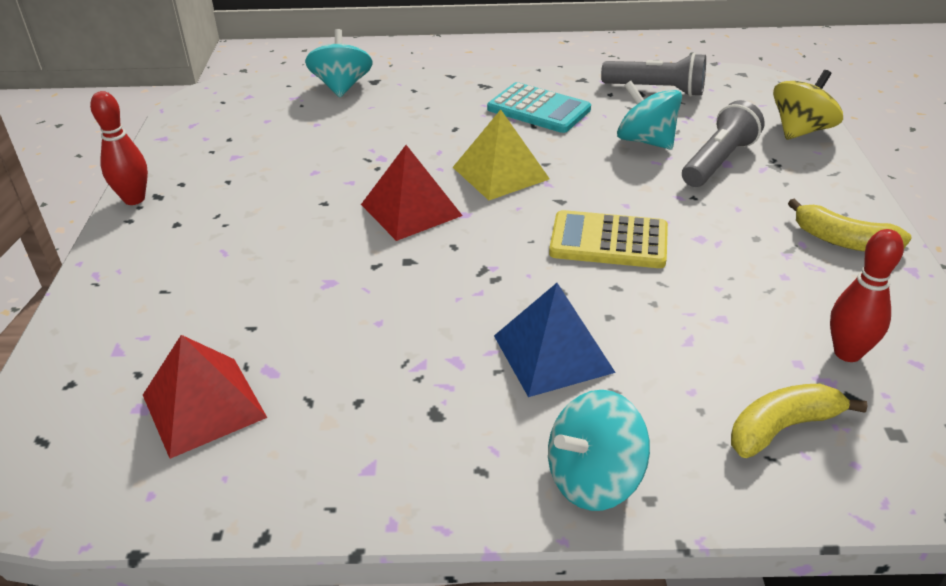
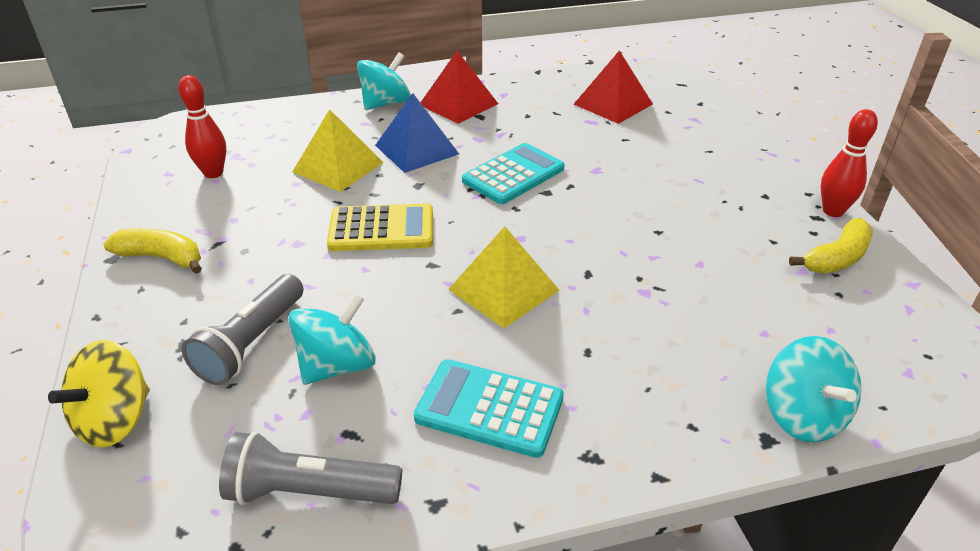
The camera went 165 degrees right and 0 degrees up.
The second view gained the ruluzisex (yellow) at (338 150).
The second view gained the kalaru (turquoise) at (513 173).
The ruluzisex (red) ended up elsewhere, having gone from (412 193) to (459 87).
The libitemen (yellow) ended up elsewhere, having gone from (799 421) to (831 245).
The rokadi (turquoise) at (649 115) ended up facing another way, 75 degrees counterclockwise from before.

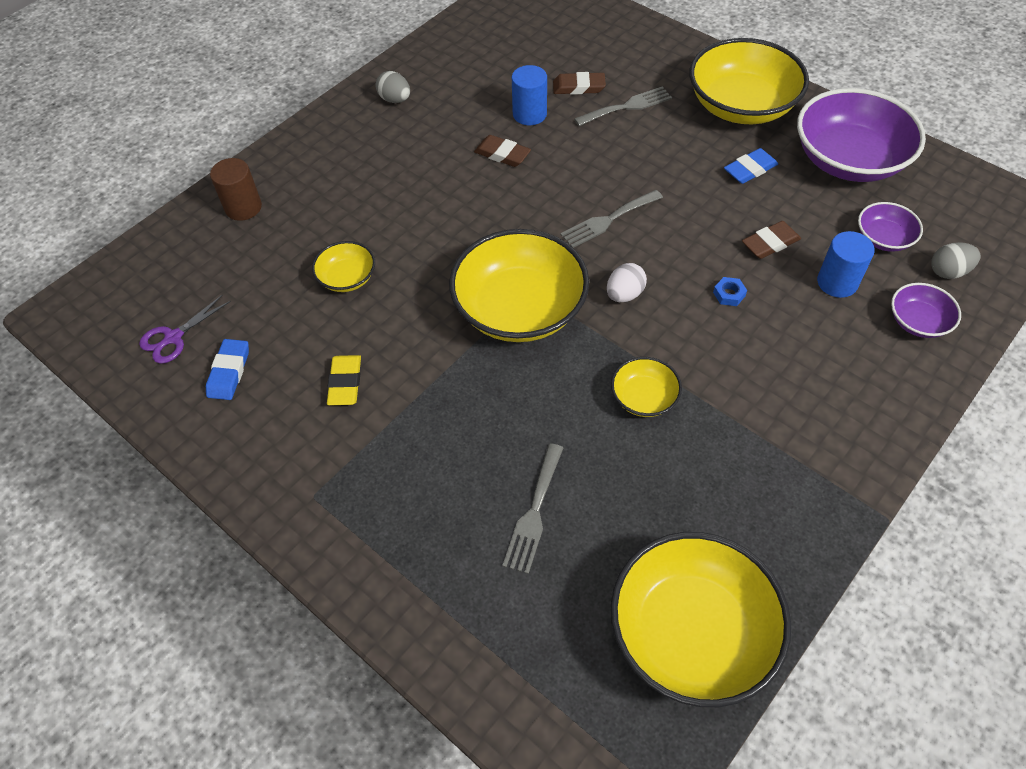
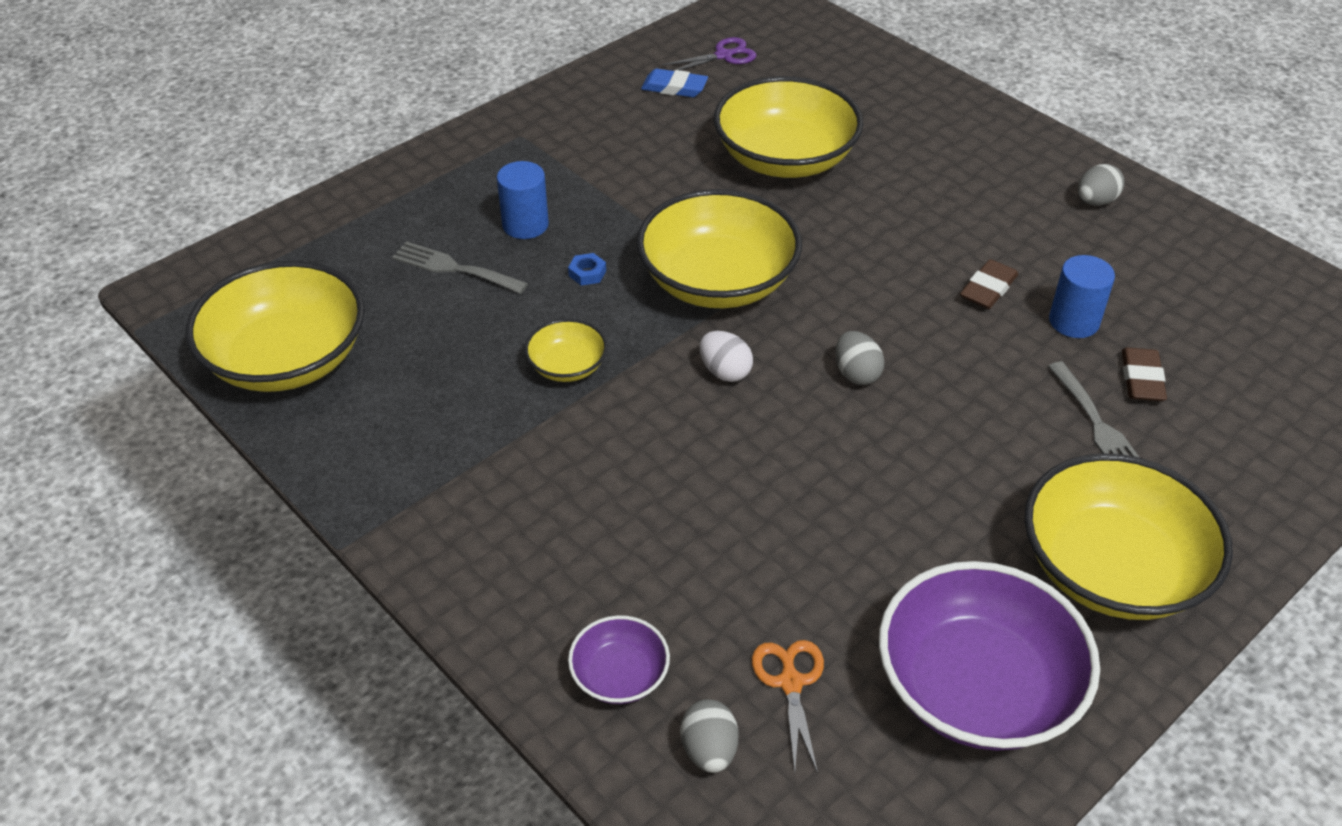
The camera went 95 degrees right and 10 degrees down.
The second view lost the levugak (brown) at (236 189).
The second view lost the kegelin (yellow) at (344 380).
The second view lost the kegelin (blue) at (751 166).
The second view lost the kegelin (brown) at (771 240).
The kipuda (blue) ended up elsewhere, having gone from (730 291) to (587 269).
The levugak (blue) ended up elsewhere, having gone from (846 264) to (523 200).
Where the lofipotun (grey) stood at (611 219), the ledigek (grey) came to stand at (859 358).
Where the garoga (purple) stood at (890 227), the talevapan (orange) came to stand at (788 706).
The talevapan (purple) at (185 329) ended up facing another way, 105 degrees clockwise from before.
The size of the garoga (yellow) at (343 266) changed by a factor of 2.09.

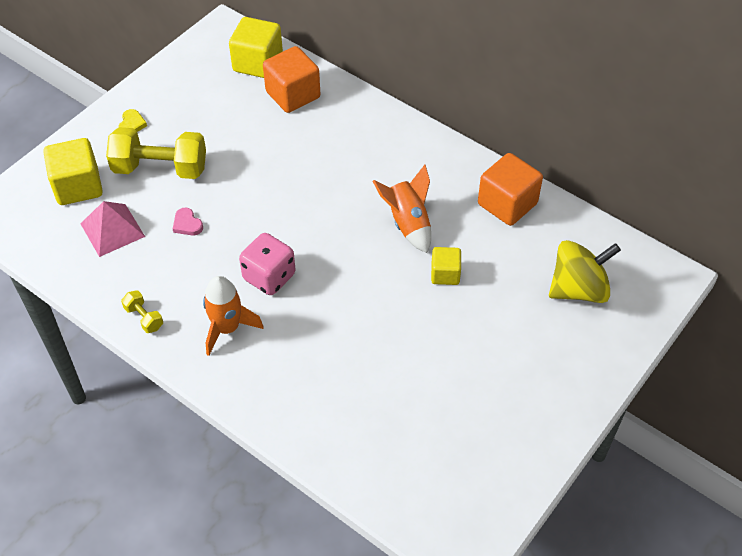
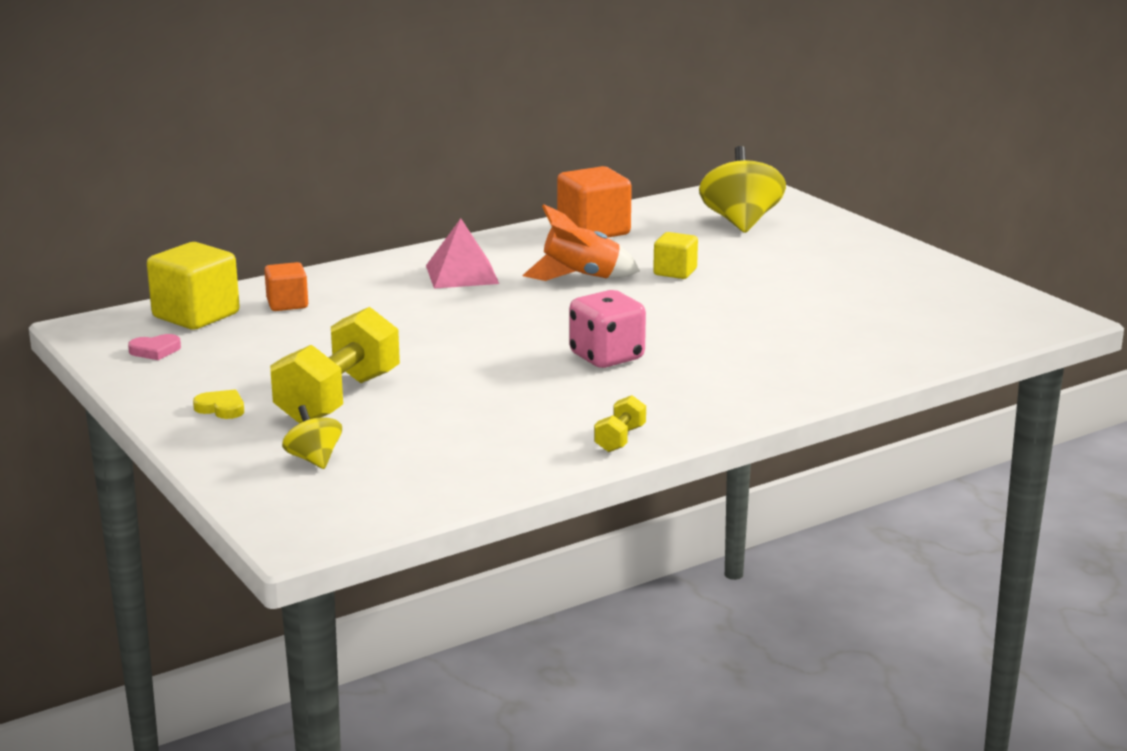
The camera went 70 degrees left and 30 degrees down.
The second view lost the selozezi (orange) at (233 316).
The ruluzisex (pink) ended up elsewhere, having gone from (112 229) to (462 253).
The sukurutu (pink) ended up elsewhere, having gone from (188 222) to (154 347).
Where the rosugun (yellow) stood at (73 171), the rokadi (yellow) came to stand at (312 437).
The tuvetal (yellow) at (142 311) ended up facing another way, 45 degrees counterclockwise from before.
The size of the rosugun (orange) at (291 79) changed by a factor of 0.59.

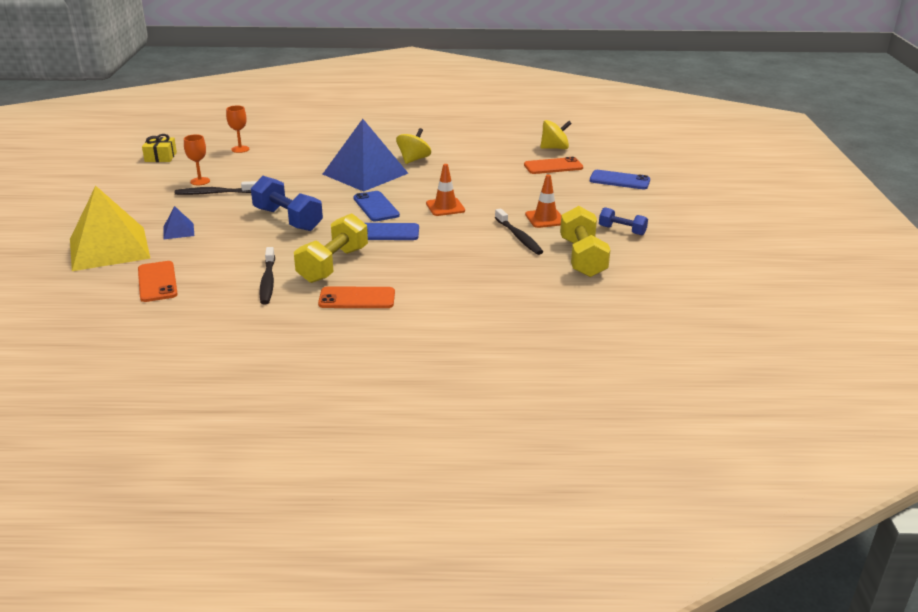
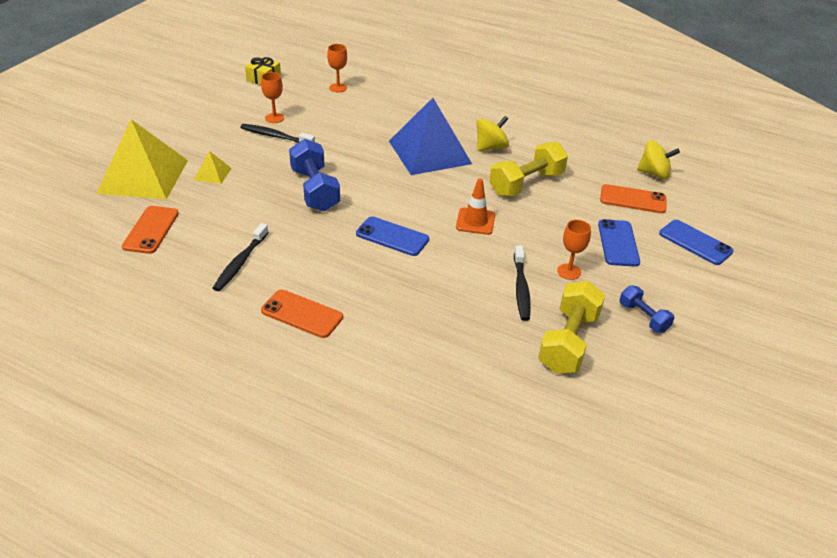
The camera went 25 degrees right and 10 degrees up.
The tuvetal (yellow) ended up elsewhere, having gone from (331 248) to (528 169).
The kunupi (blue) ended up elsewhere, having gone from (376 206) to (619 243).
Where the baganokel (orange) stood at (543 201), the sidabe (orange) came to stand at (574 250).
What was the ruluzisex (blue) at (179 222) turned into the ruluzisex (yellow) at (213 167).

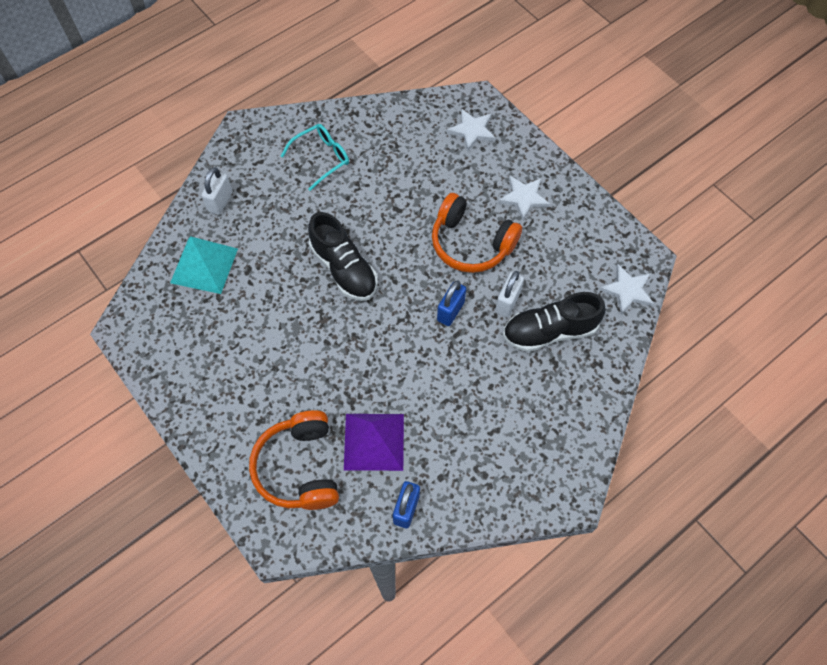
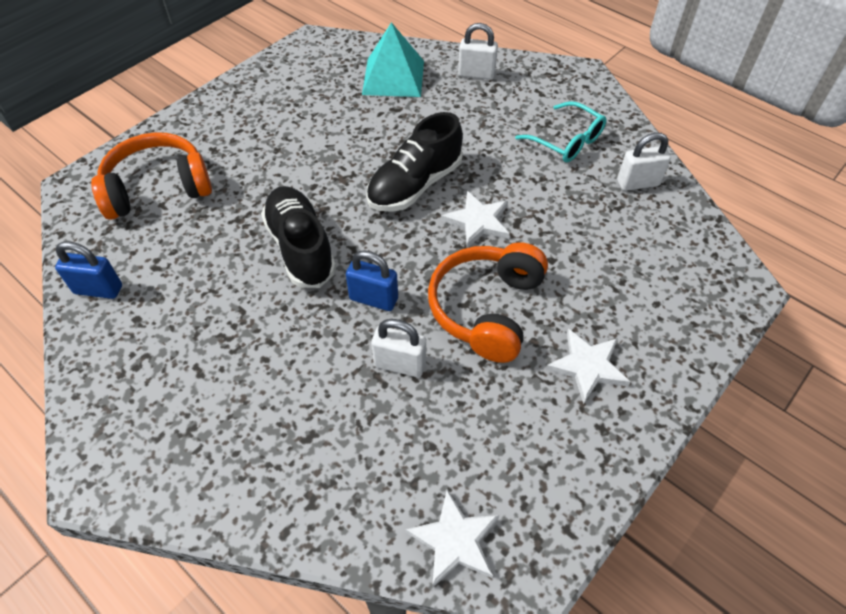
The camera went 80 degrees right and 10 degrees down.
The second view lost the ruluzisex (purple) at (374 442).
The second view gained the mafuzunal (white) at (644 162).
The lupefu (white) ended up elsewhere, having gone from (471 130) to (475 219).
The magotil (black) ended up elsewhere, having gone from (554 322) to (298 237).

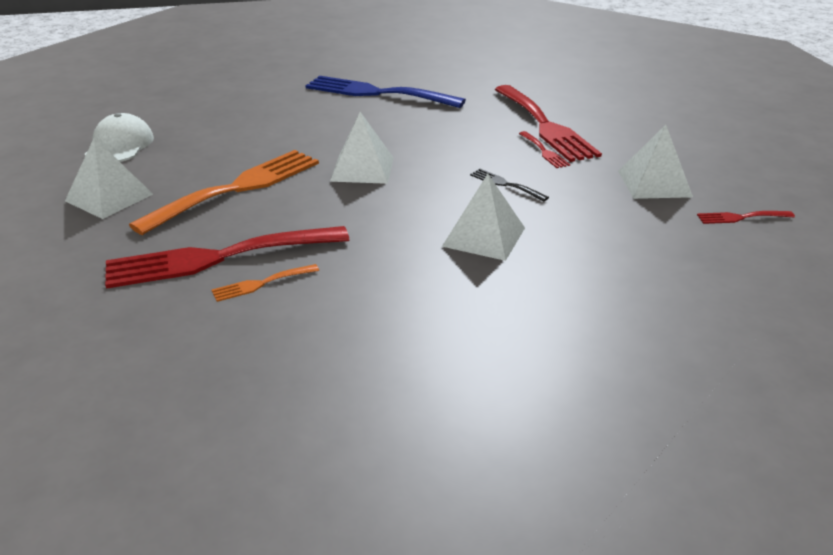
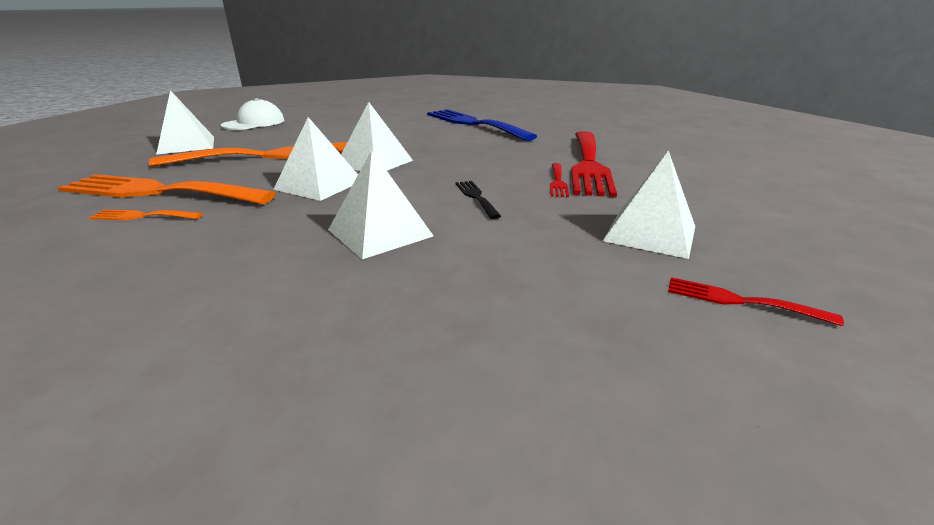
The camera went 30 degrees right and 5 degrees down.
The second view gained the ruluzisex (white) at (315 159).
What was the lofipotun (red) at (227 257) turned into the lofipotun (orange) at (167 189).

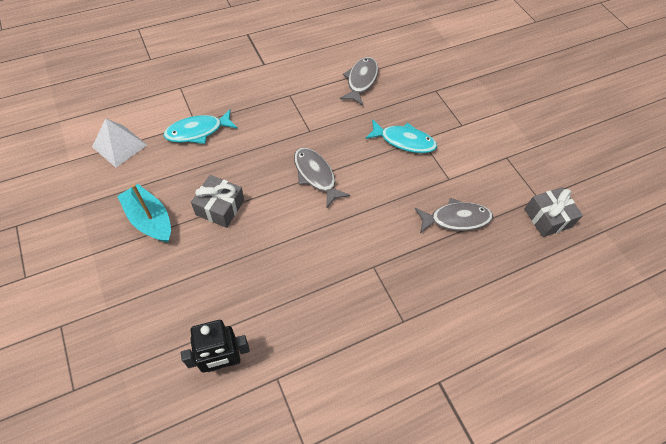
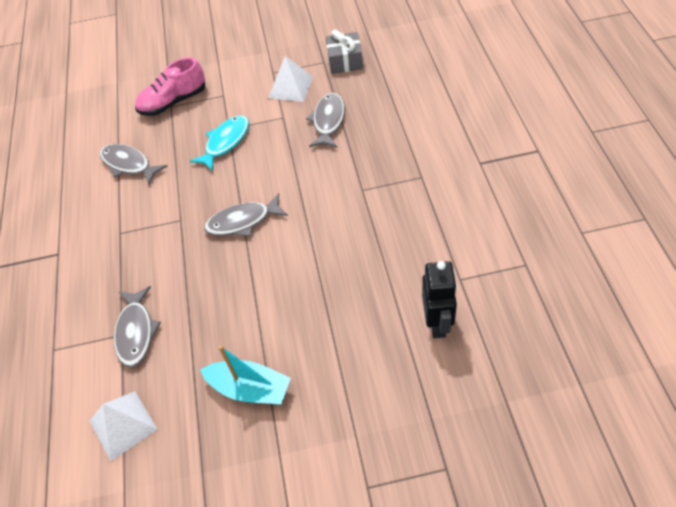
The camera went 65 degrees left and 5 degrees down.
The second view lost the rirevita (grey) at (217 201).
The second view gained the magotil (pink) at (170 86).
The second view gained the ruluzisex (white) at (290 79).
What was the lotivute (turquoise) at (200 126) turned into the lotivute (grey) at (137 326).
The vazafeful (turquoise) at (144 213) ended up facing another way, 135 degrees counterclockwise from before.

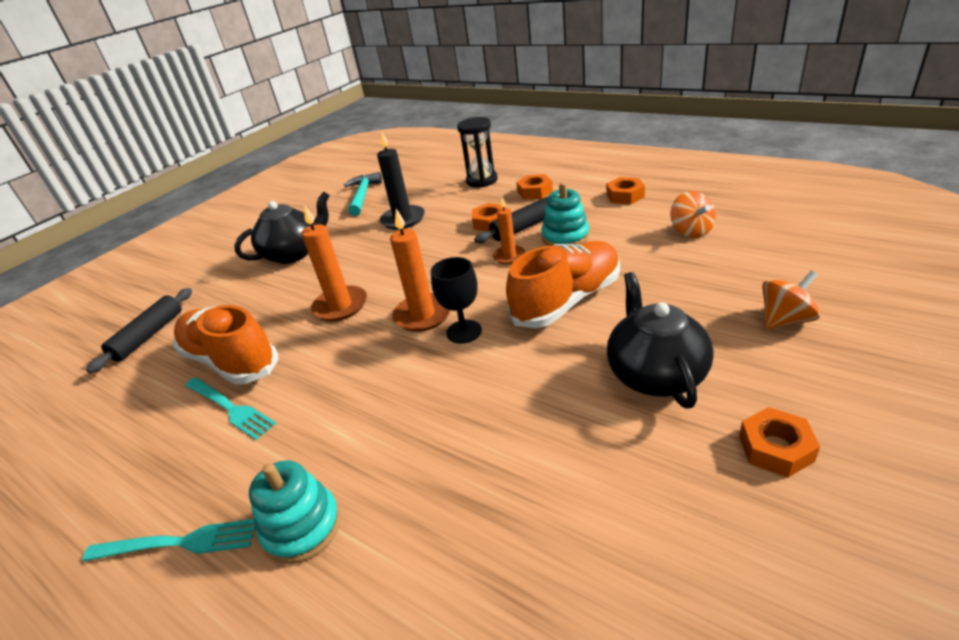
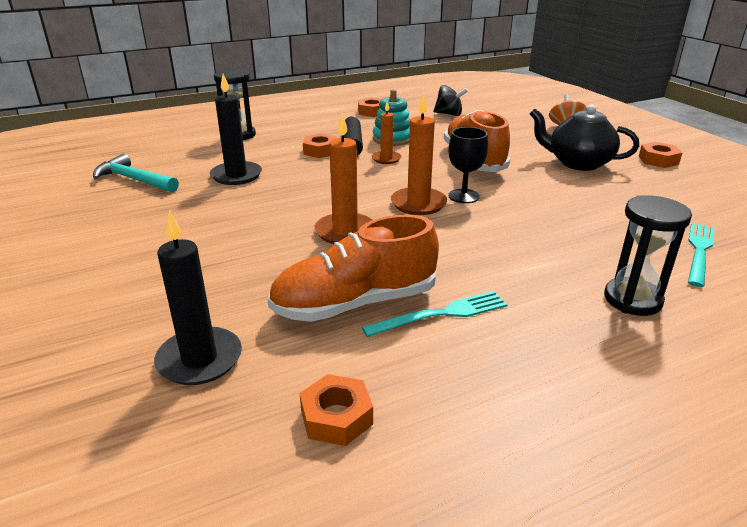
The camera went 65 degrees left and 5 degrees down.
The second view lost the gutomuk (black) at (282 228).
The lofipotun (turquoise) ended up elsewhere, having gone from (169 540) to (701 255).
The kipuda (orange) ended up elsewhere, having gone from (534 186) to (336 410).
Where the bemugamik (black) stood at (139 330), the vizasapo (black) came to stand at (198 297).
Where the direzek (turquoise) stood at (295 512), the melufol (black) came to stand at (648 255).
What was the rokadi (orange) at (693 214) turned into the rokadi (black) at (451 100).

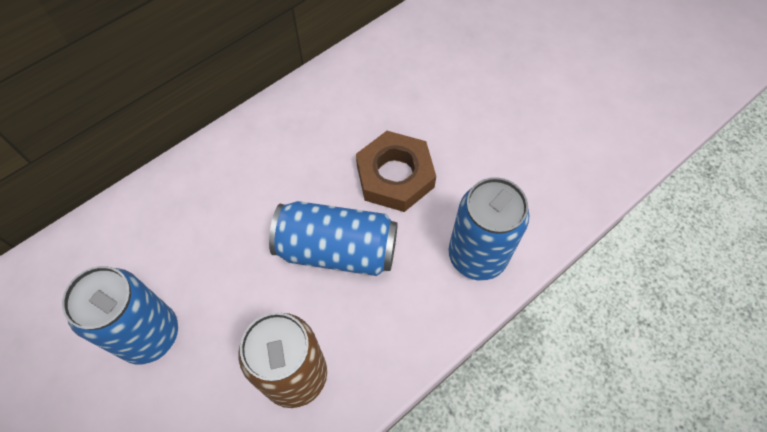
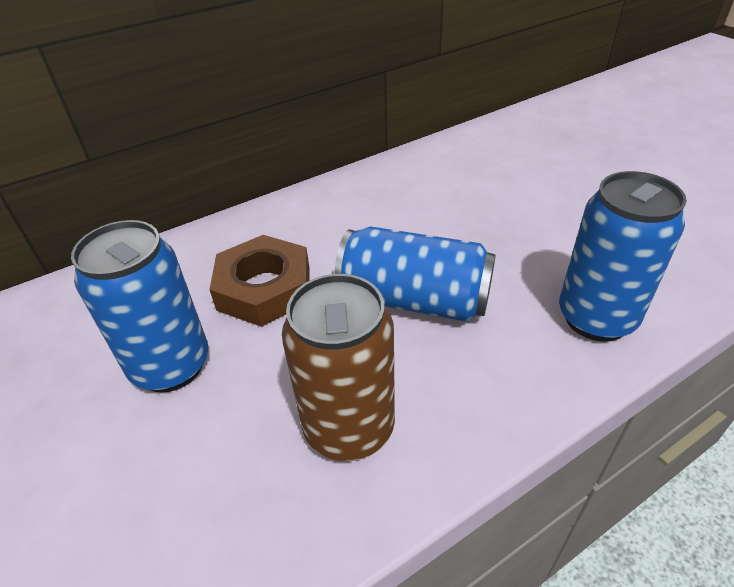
The camera went 10 degrees right and 20 degrees down.
The kipuda (brown) ended up elsewhere, having gone from (396 171) to (259 281).

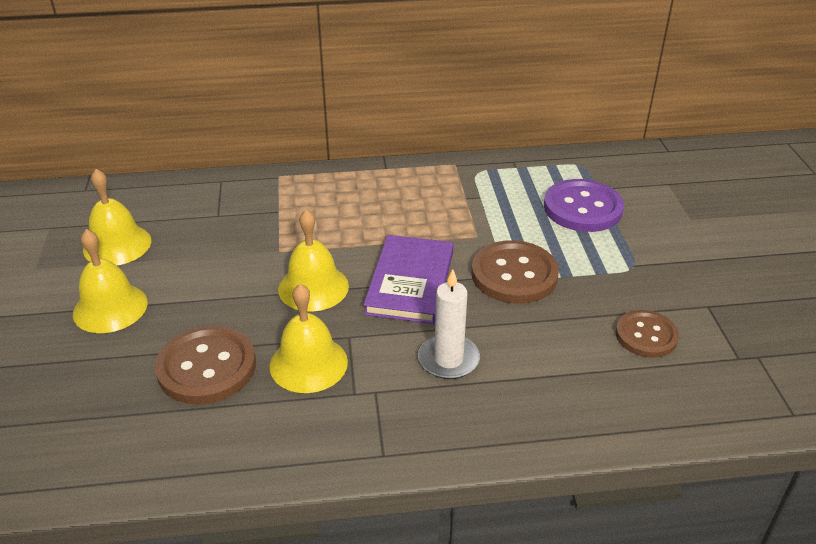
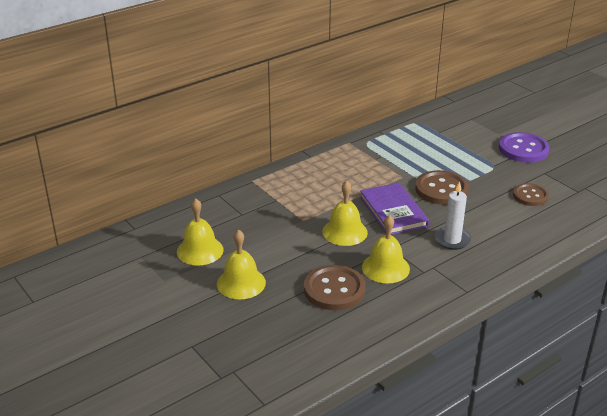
The camera went 30 degrees left and 5 degrees down.
The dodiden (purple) ended up elsewhere, having gone from (584 205) to (524 147).

